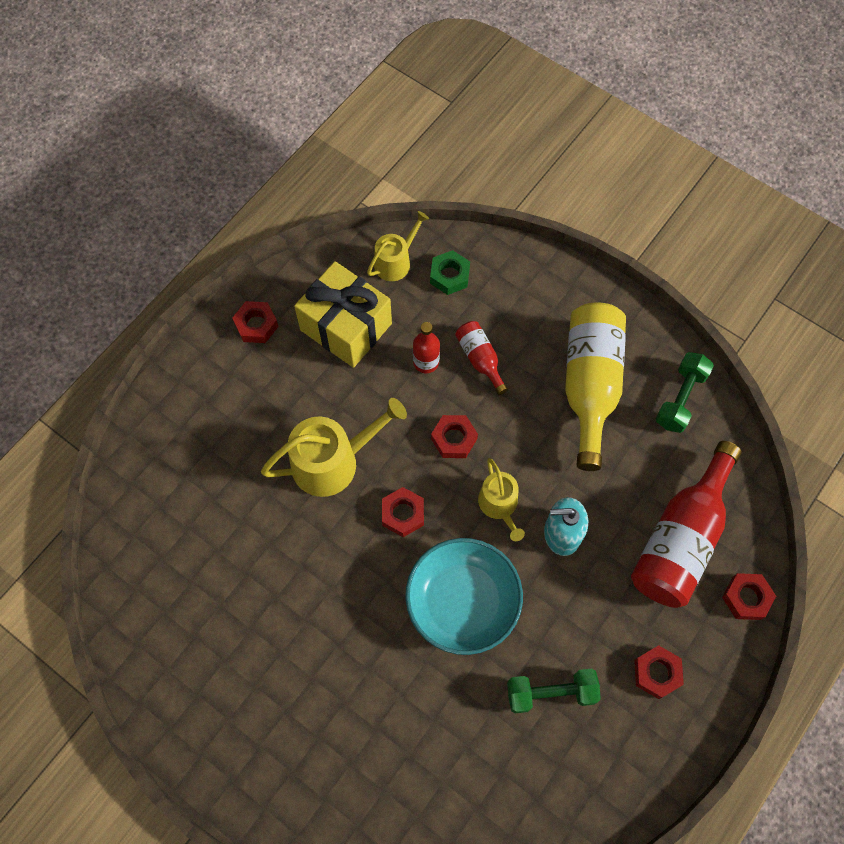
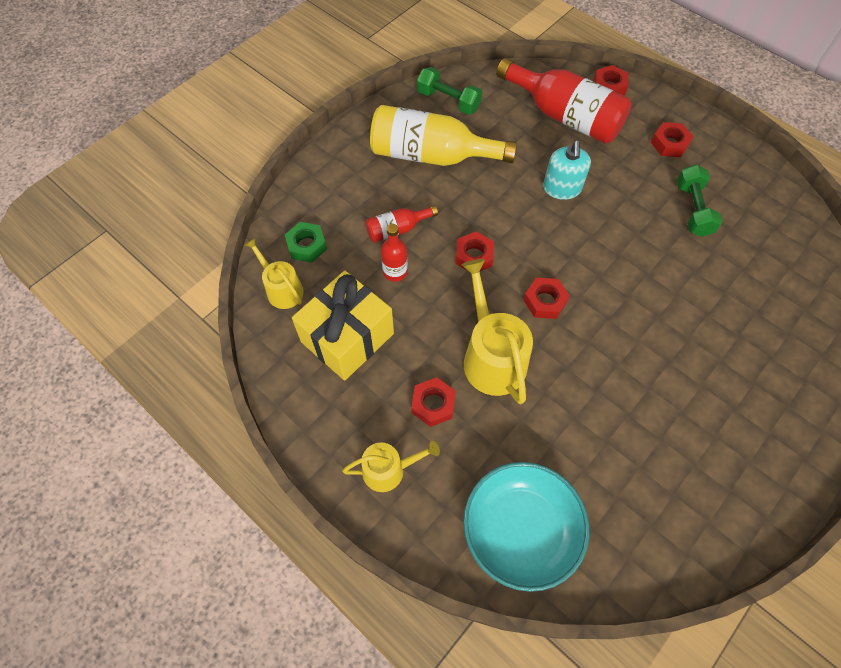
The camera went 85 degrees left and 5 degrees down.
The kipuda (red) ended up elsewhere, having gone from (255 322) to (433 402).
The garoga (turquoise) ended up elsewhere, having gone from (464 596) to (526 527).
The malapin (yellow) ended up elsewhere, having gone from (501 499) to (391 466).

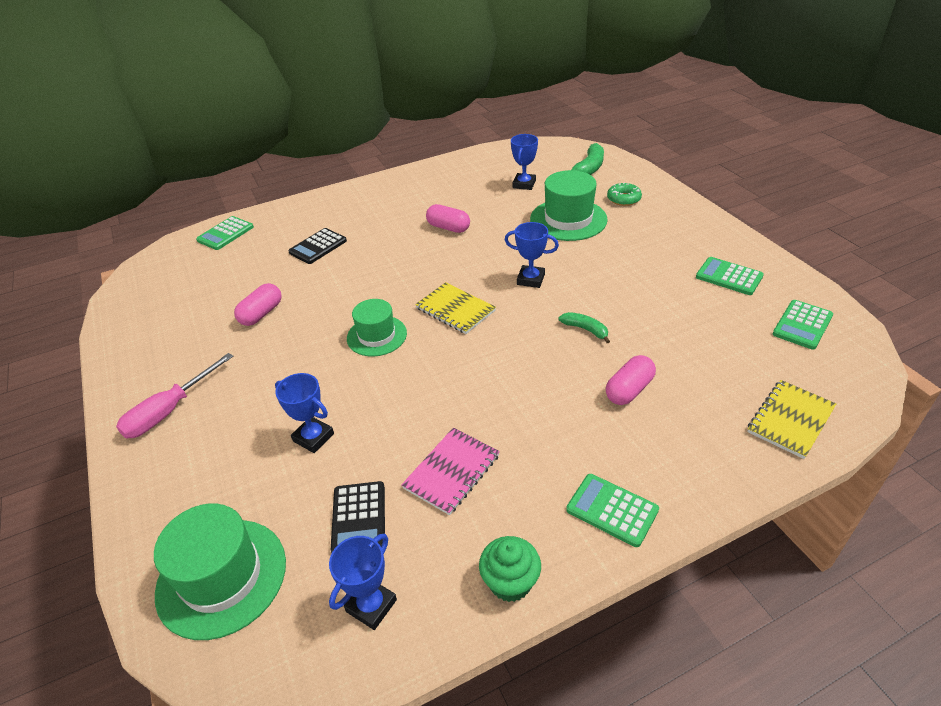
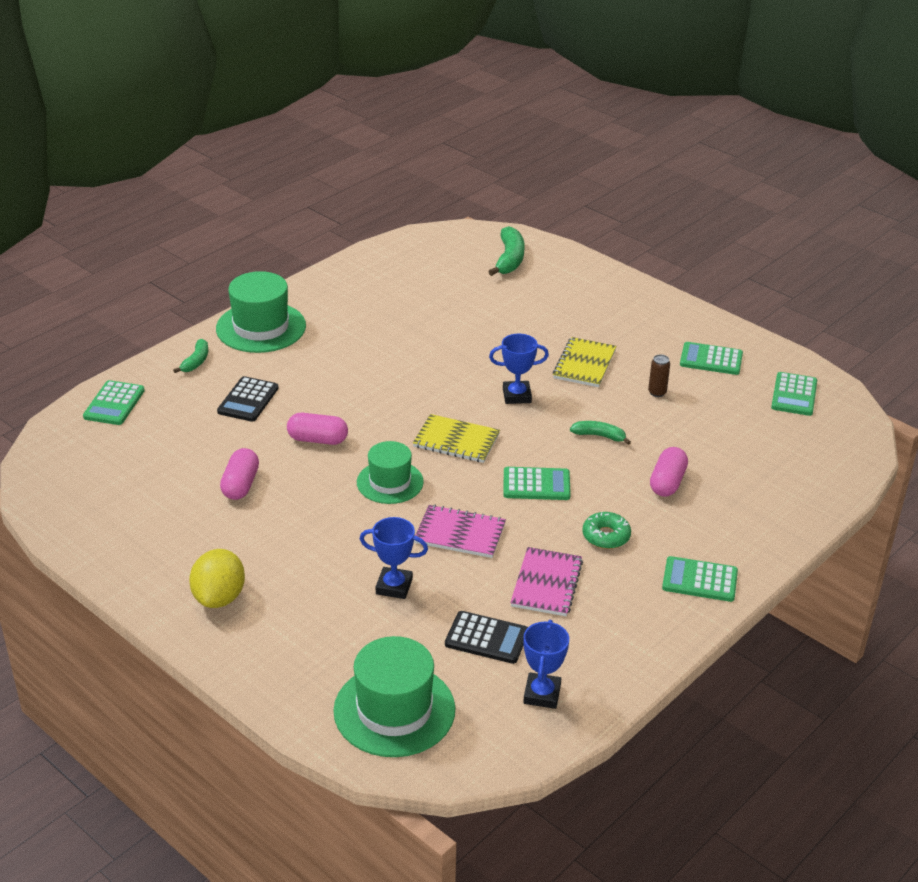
The camera went 25 degrees left and 5 degrees down.
The second view lost the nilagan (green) at (510 569).
The second view lost the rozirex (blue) at (524 162).
The second view gained the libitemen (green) at (190 356).
The second view gained the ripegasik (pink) at (460 531).
The second view gained the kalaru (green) at (537 483).
The second view gained the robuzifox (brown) at (659 375).
The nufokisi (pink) ended up elsewhere, having gone from (448 218) to (317 429).
The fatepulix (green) ended up elsewhere, having gone from (569 205) to (261 312).
The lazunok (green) ended up elsewhere, having gone from (624 194) to (606 530).
The ripegasik (yellow) ended up elsewhere, having gone from (791 419) to (584 362).
Where the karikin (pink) stood at (174 395), the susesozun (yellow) came to stand at (217 578).
The kalaru (black) at (358 517) ended up facing another way, 45 degrees counterclockwise from before.

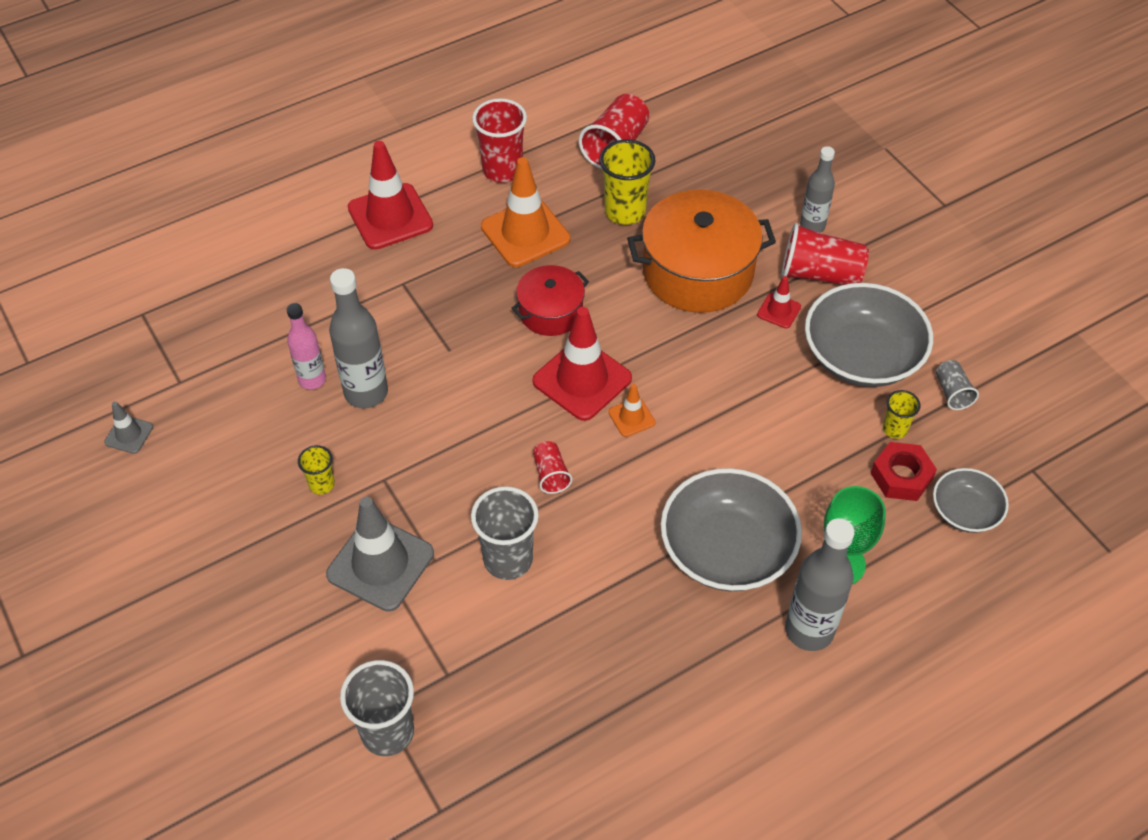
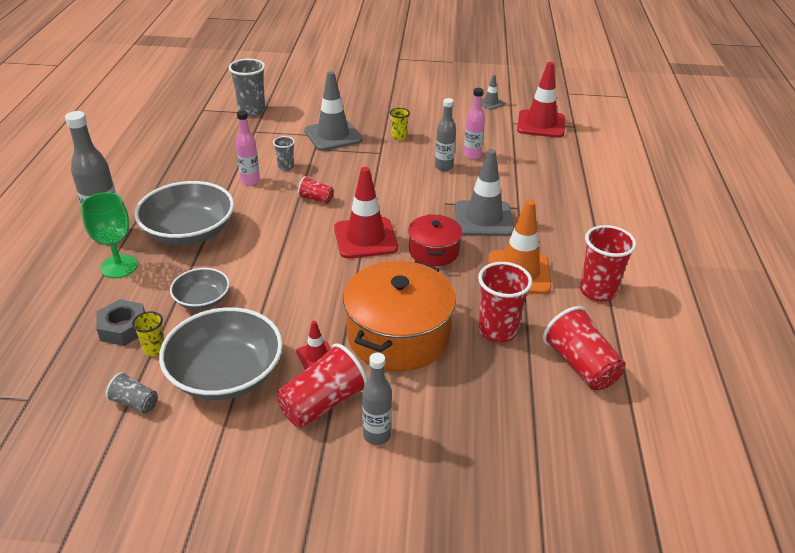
The camera went 125 degrees right and 15 degrees down.
The second view lost the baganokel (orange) at (631 410).
The second view gained the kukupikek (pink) at (248 147).
The second view gained the baganokel (grey) at (484 192).
The baganokel (red) ended up elsewhere, having gone from (390 195) to (541 100).
The garoga (grey) ended up elsewhere, having gone from (971 500) to (200 289).
What was the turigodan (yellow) at (627 182) turned into the turigodan (red) at (505 302).
What was the kipuda (red) at (904 471) turned into the kipuda (grey) at (120 322).
The size of the kukupikek (grey) at (358 338) changed by a factor of 0.64.
The size of the turigodan (grey) at (505 533) changed by a factor of 0.54.

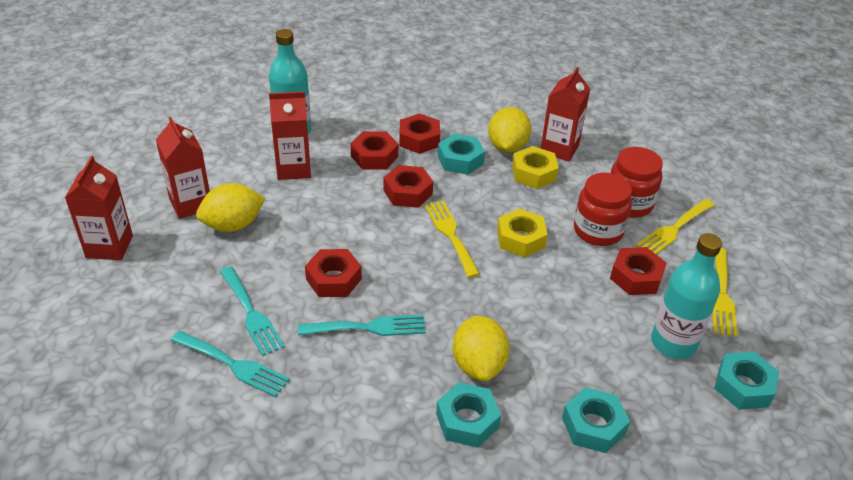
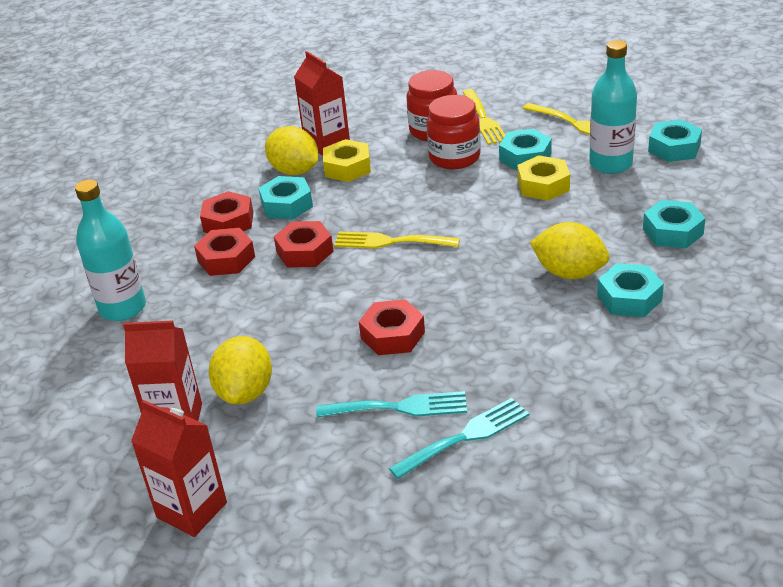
The camera went 55 degrees left and 5 degrees down.
The second view lost the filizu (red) at (290 135).
The second view lost the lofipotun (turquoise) at (361 325).
The kipuda (yellow) ended up elsewhere, having gone from (522 233) to (543 178).
What was the kipuda (red) at (638 271) turned into the kipuda (turquoise) at (525 150).

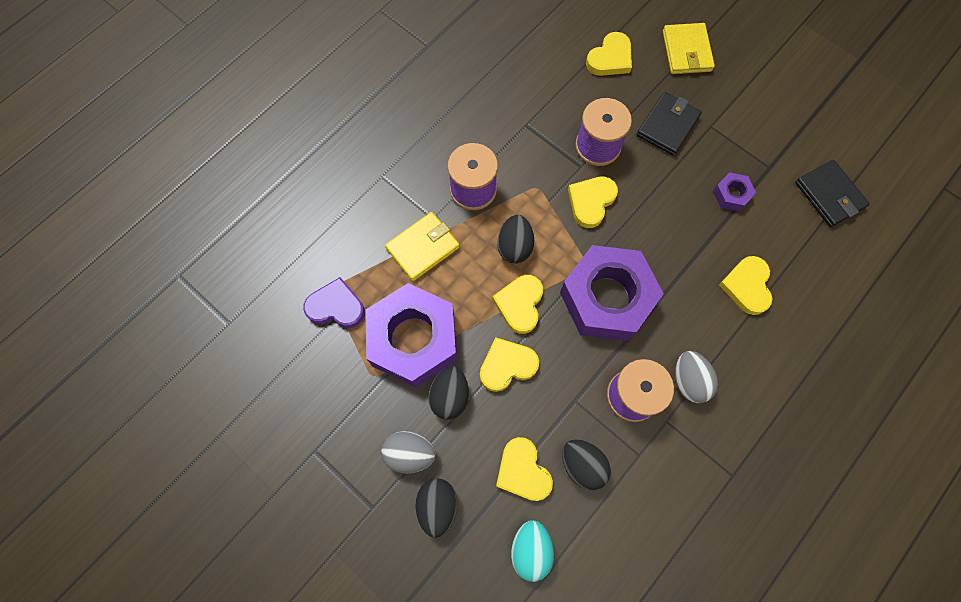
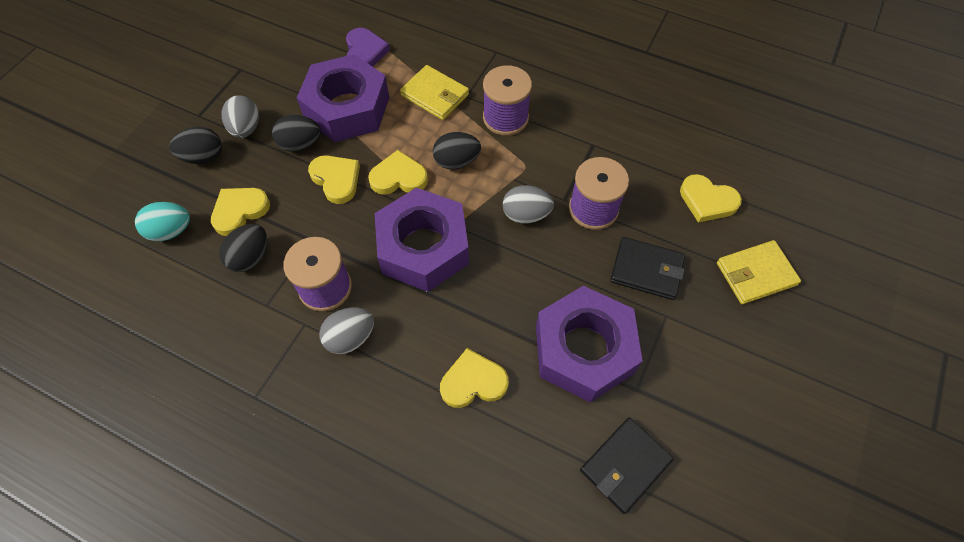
The camera went 75 degrees right and 10 degrees down.
Where the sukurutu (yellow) stood at (593 202), the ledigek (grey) came to stand at (528 204).
The size of the kipuda (purple) at (734 191) changed by a factor of 2.38.

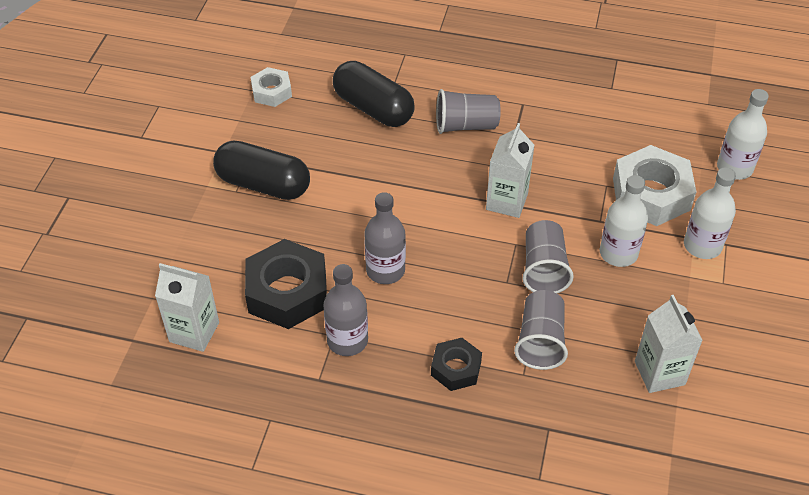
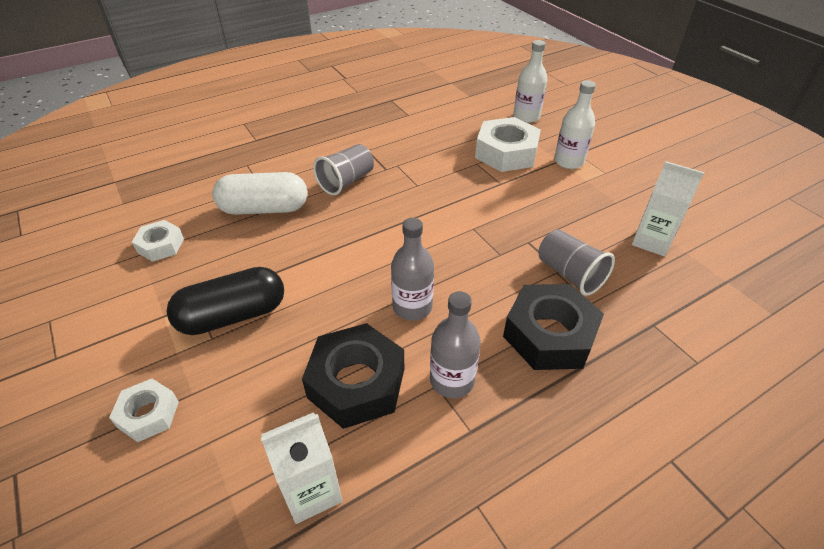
The camera went 45 degrees left and 5 degrees down.
The second view lost the filizu (white) at (510 170).
The second view lost the turigodan (grey) at (548 256).
The second view lost the kukupikek (white) at (624 221).
The second view gained the kipuda (white) at (144 410).
What was the nufokisi (black) at (374 94) turned into the nufokisi (white) at (259 193).
The size of the kipuda (black) at (456 364) changed by a factor of 1.78.

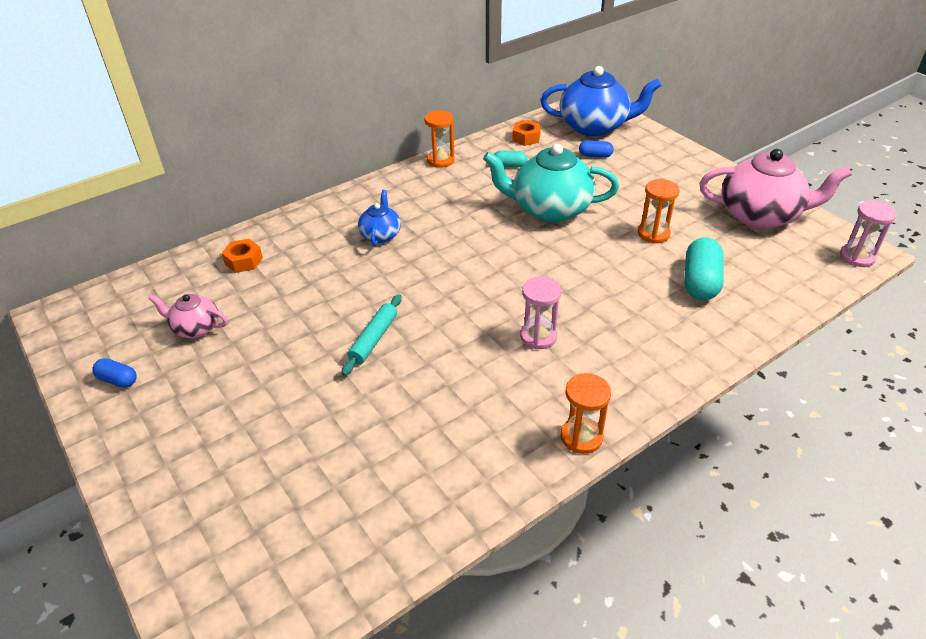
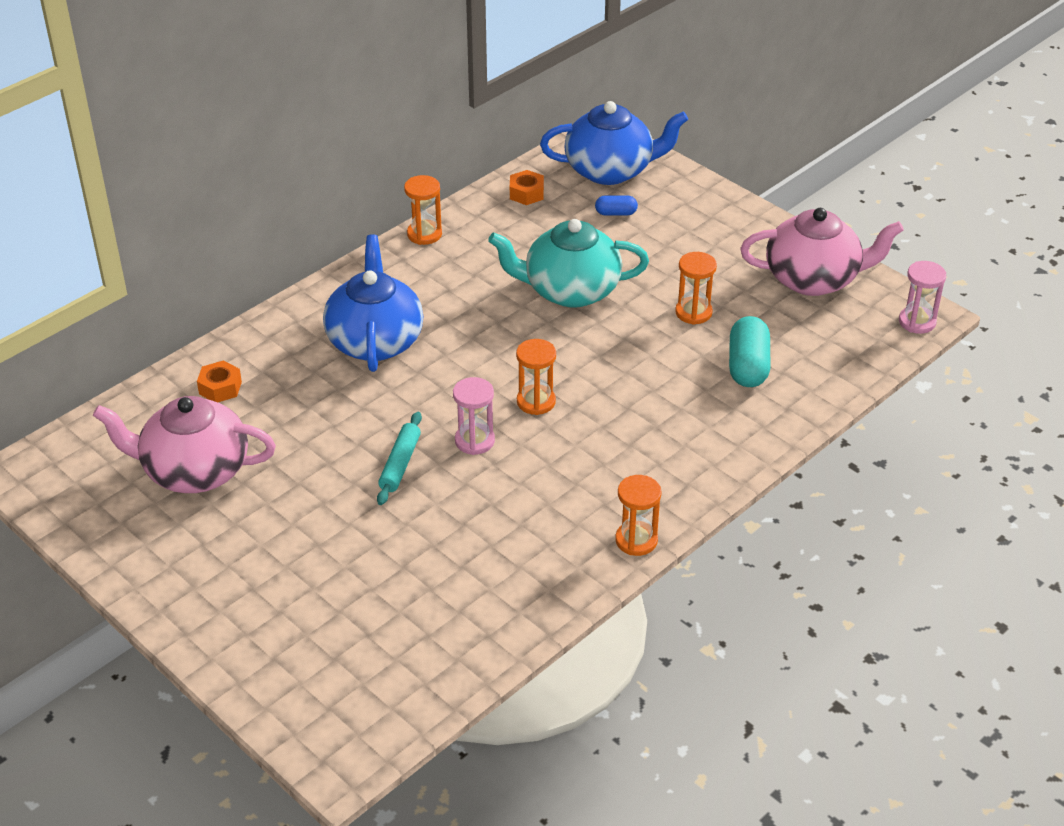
The camera went 10 degrees left and 0 degrees up.
The second view lost the nufokisi (blue) at (114 373).
The second view lost the nufokisi (turquoise) at (510 158).
The second view gained the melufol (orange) at (536 377).
The melufol (pink) ended up elsewhere, having gone from (540 313) to (474 416).
The size of the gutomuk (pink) at (188 316) changed by a factor of 1.95.
The size of the gutomuk (blue) at (379 218) changed by a factor of 1.95.

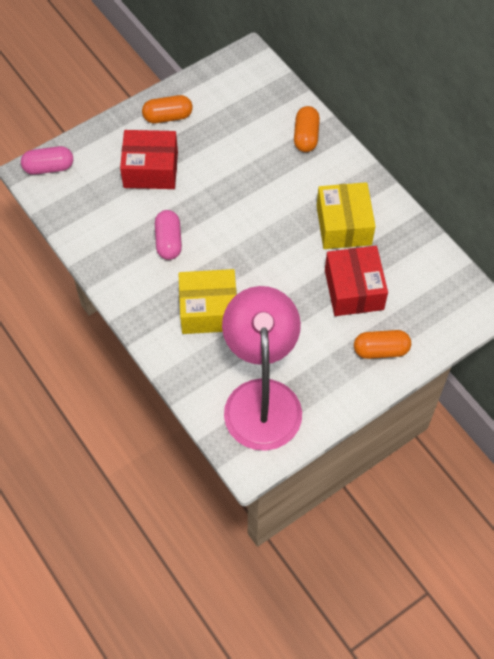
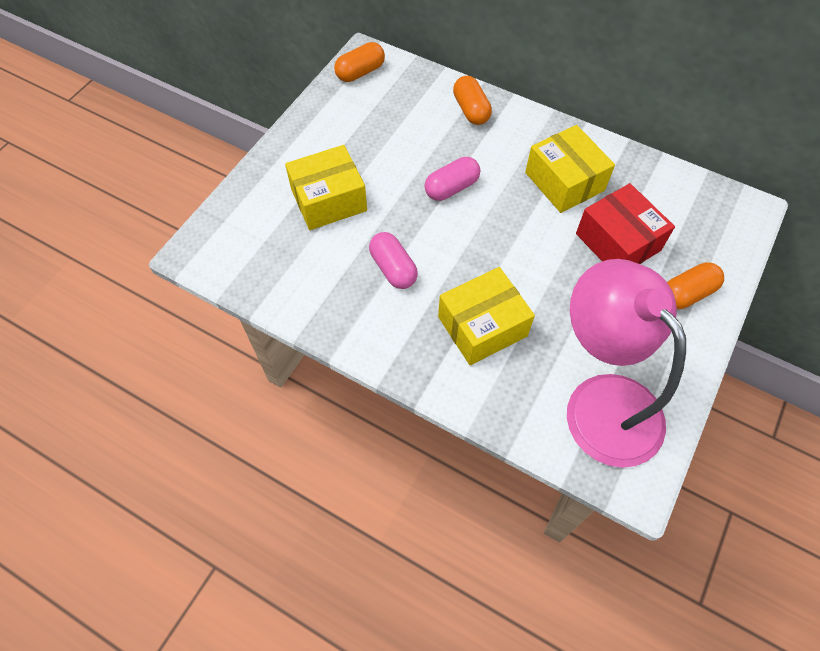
The camera went 25 degrees left and 0 degrees up.
The nufokisi (pink) ended up elsewhere, having gone from (47 160) to (452 179).
The nufokisi (orange) ended up elsewhere, having gone from (167 109) to (359 62).
What was the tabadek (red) at (149 159) turned into the tabadek (yellow) at (326 187).

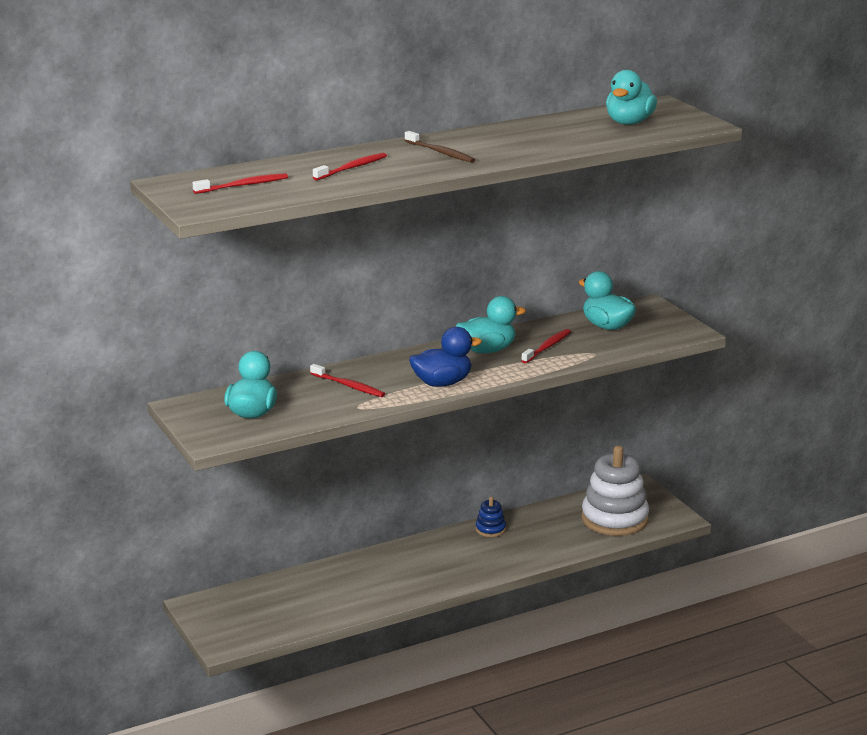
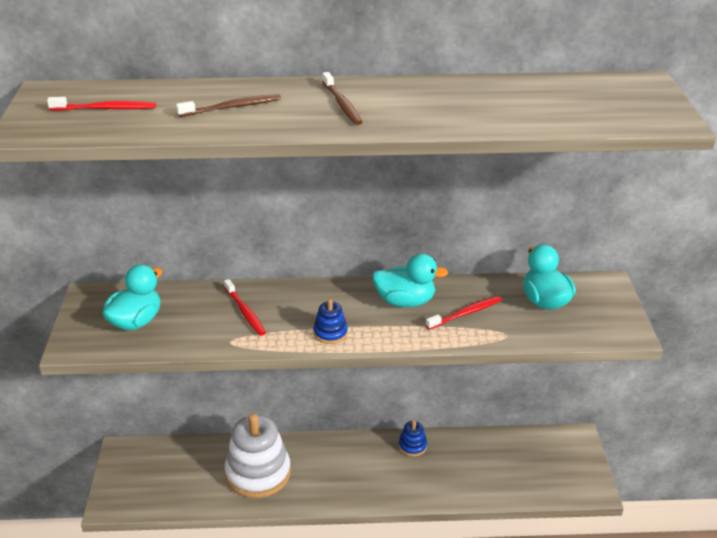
The camera went 25 degrees right and 10 degrees up.
The second view lost the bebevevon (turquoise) at (631 97).
The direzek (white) ended up elsewhere, having gone from (615 491) to (258 456).
Where the bebevevon (blue) stood at (445 357), the direzek (blue) came to stand at (330 321).
What was the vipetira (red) at (350 166) turned into the vipetira (brown) at (228 105).

